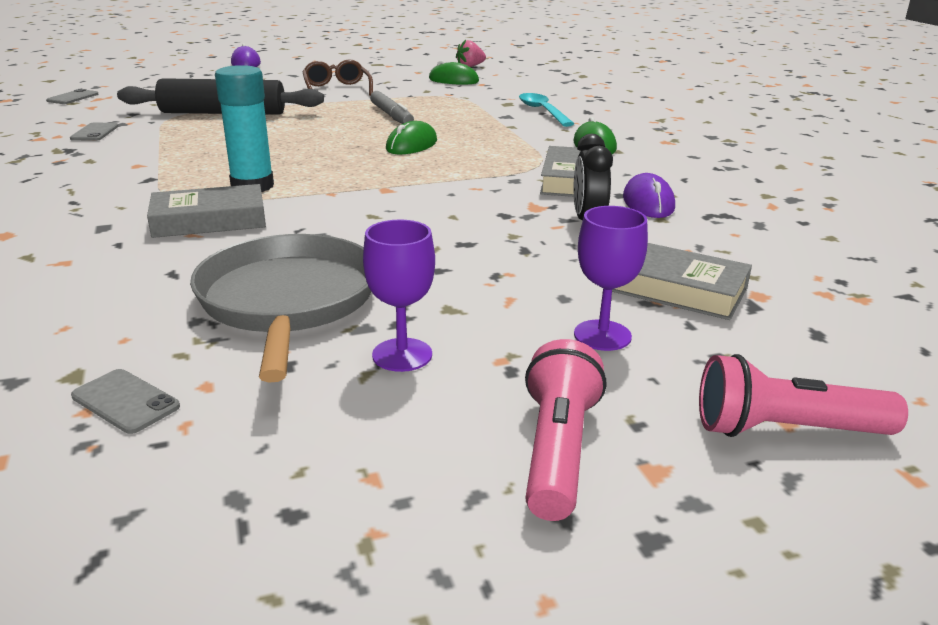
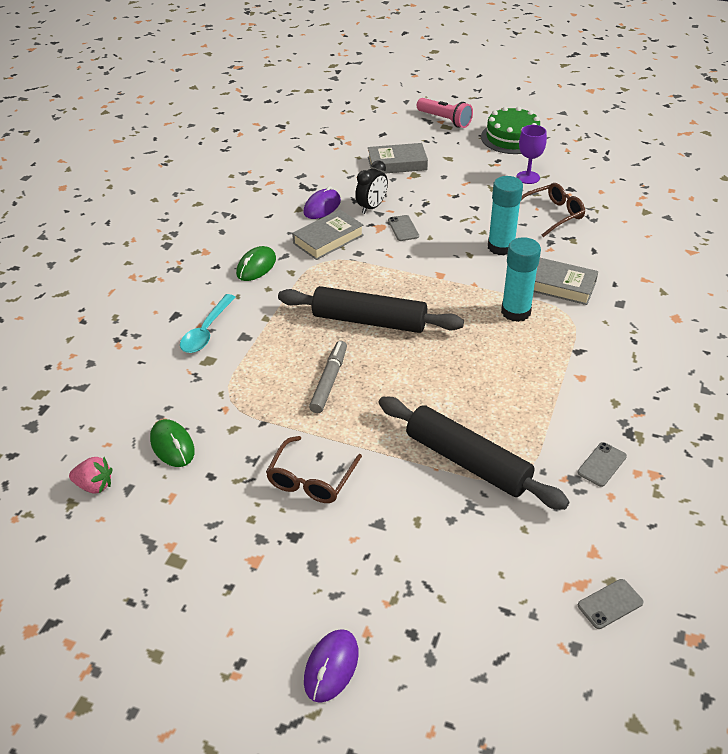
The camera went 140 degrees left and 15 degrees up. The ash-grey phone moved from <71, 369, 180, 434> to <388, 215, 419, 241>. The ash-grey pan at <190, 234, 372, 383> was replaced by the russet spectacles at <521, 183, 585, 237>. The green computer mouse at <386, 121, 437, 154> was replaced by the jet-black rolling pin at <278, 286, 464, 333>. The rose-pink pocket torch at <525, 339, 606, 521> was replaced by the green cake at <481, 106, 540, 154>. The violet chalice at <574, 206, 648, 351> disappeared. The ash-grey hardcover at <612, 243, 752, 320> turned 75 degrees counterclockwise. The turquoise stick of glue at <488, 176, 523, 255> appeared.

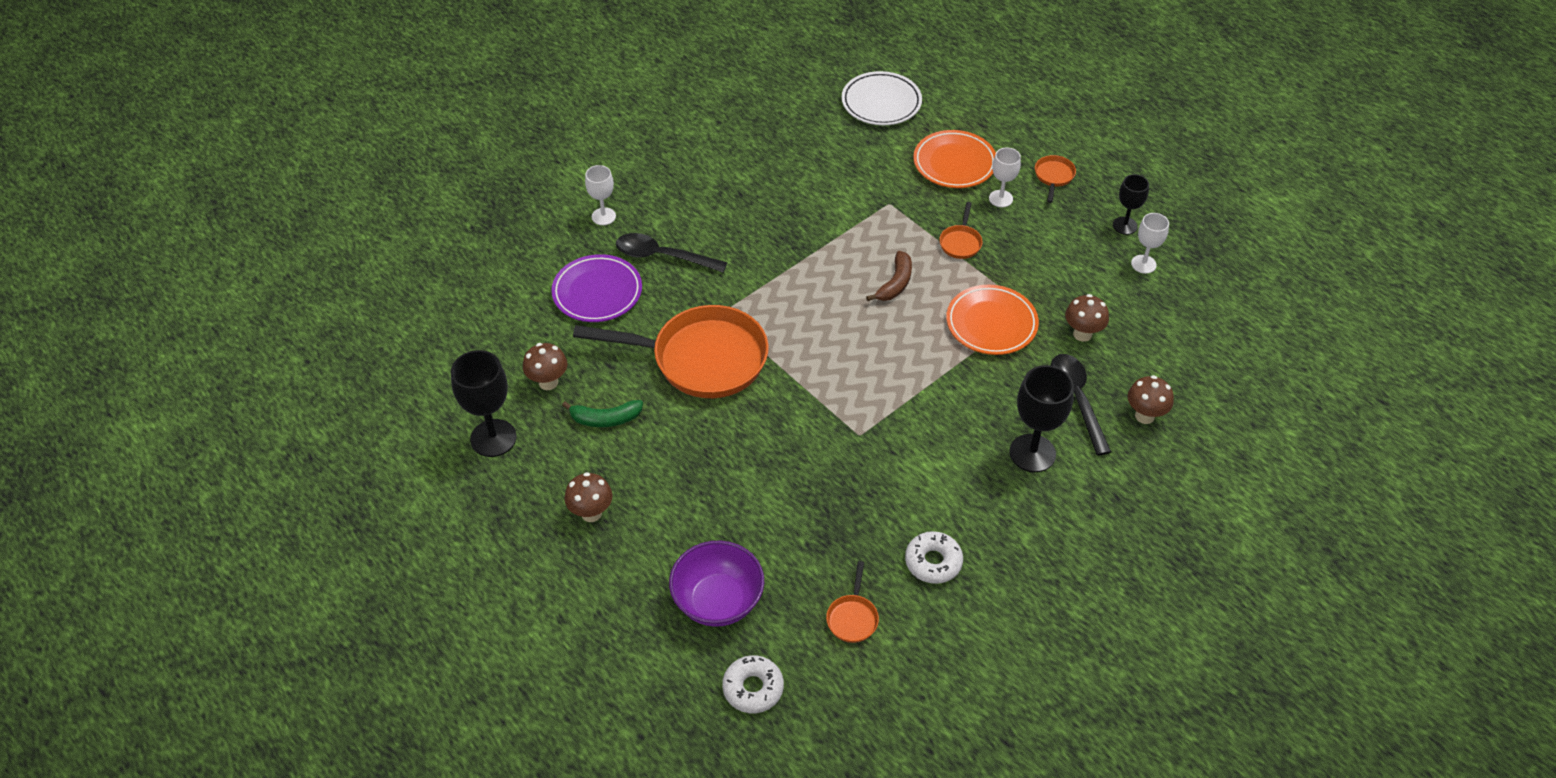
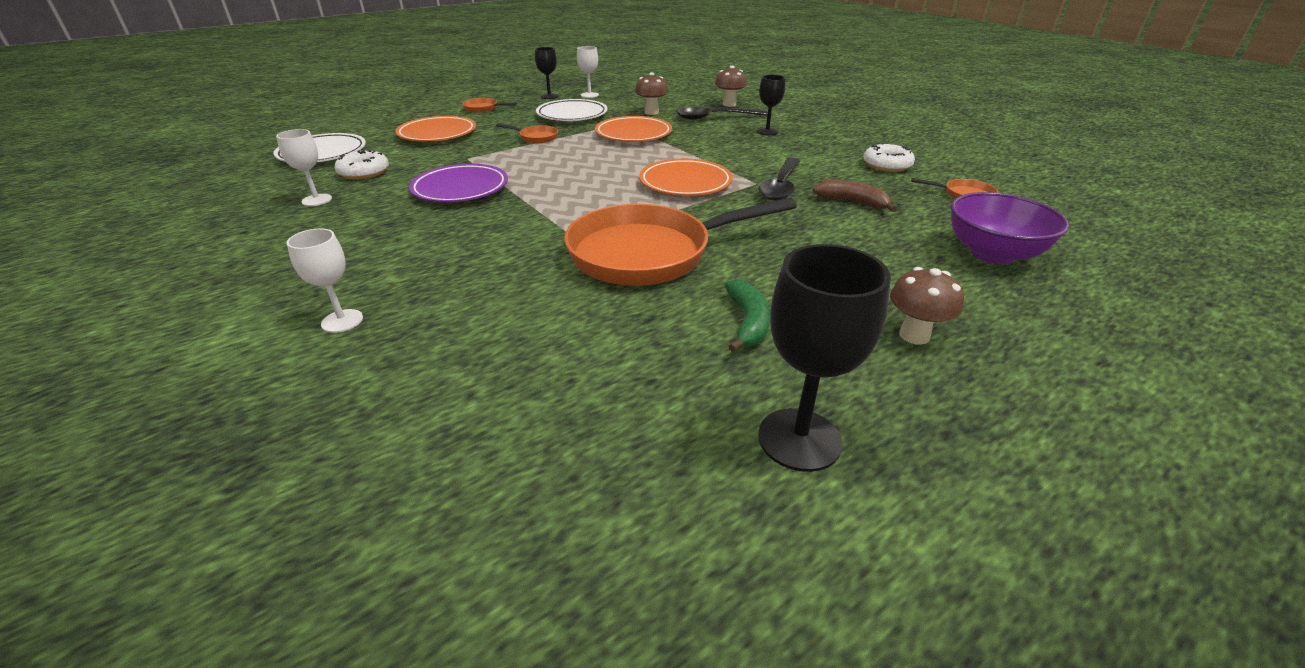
The camera went 85 degrees left and 15 degrees down. The russet fungus at <523, 343, 567, 390> disappeared. The violet flat dish moved from <551, 254, 642, 322> to <409, 164, 508, 202>. The orange-coloured pan at <573, 305, 769, 398> turned 120 degrees counterclockwise. The jet-black tablespoon moved from <616, 233, 727, 272> to <758, 157, 800, 201>. The pure white glazed donut moved from <722, 655, 784, 713> to <334, 150, 389, 179>. The russet banana moved from <866, 251, 912, 301> to <813, 180, 897, 212>. The pure white chalice moved from <989, 147, 1021, 207> to <276, 129, 332, 206>. The jet-black chalice at <1009, 365, 1074, 472> changed to 0.60 times the size. The pure white flat dish at <536, 99, 608, 121> appeared. The orange-coloured flat dish at <639, 159, 733, 196> appeared.

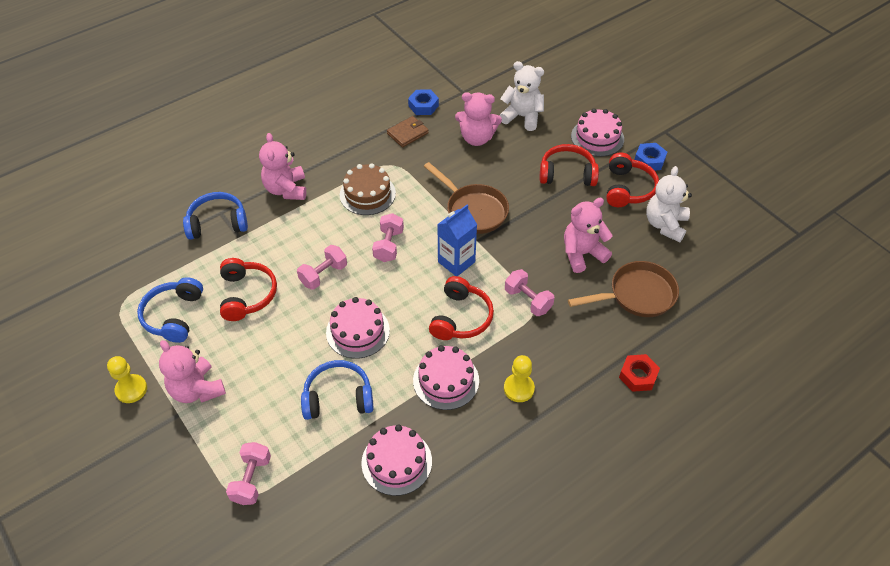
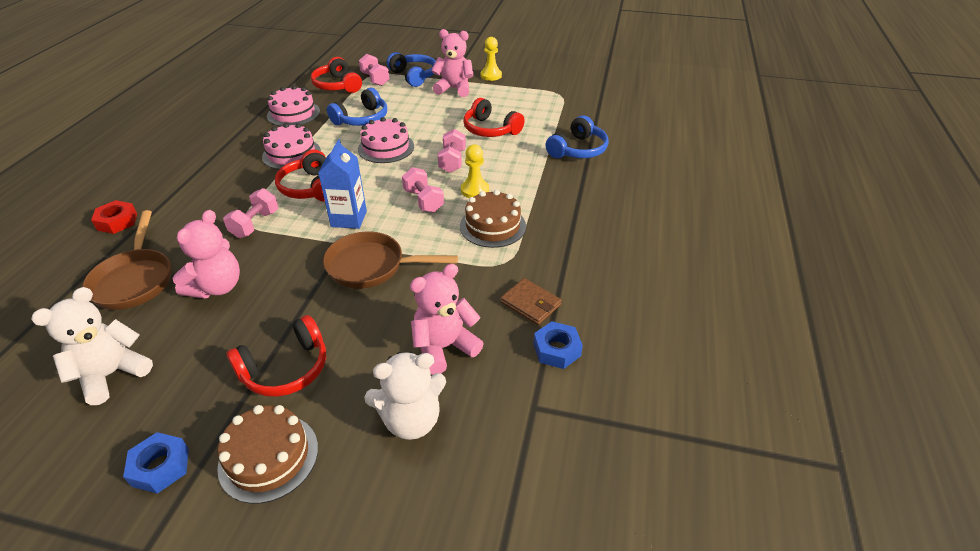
The camera went 140 degrees right and 10 degrees down. The cobalt headset moved from <137, 277, 203, 343> to <387, 52, 436, 87>. The rose-pink stuffed bear at <259, 133, 306, 200> disappeared. The russet billfold at <387, 116, 429, 147> turned 60 degrees counterclockwise. The golden chess pawn moved from <504, 355, 535, 402> to <461, 144, 489, 198>. The rose-pink hand weight at <505, 269, 554, 316> turned 75 degrees counterclockwise. The russet pan at <568, 261, 679, 317> turned 45 degrees counterclockwise. The rose-pink cake at <571, 108, 624, 157> became the russet cake at <217, 405, 318, 504>. The crimson headset moved from <606, 152, 659, 207> to <311, 57, 362, 93>. The pure white stuffed bear at <646, 166, 692, 242> turned 120 degrees counterclockwise.

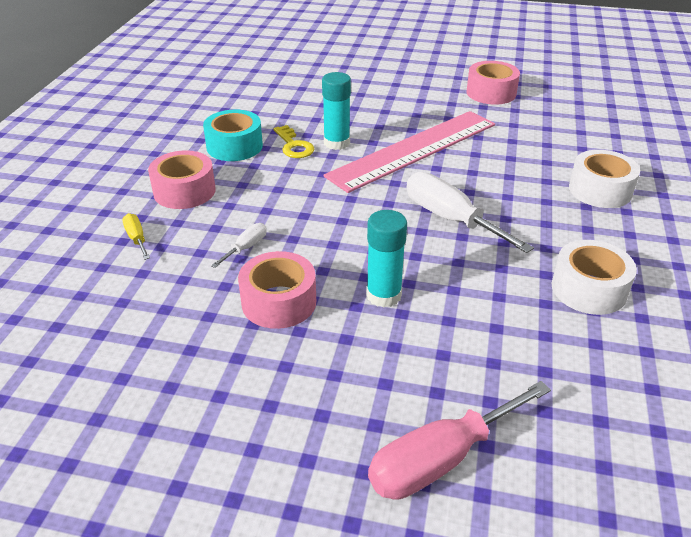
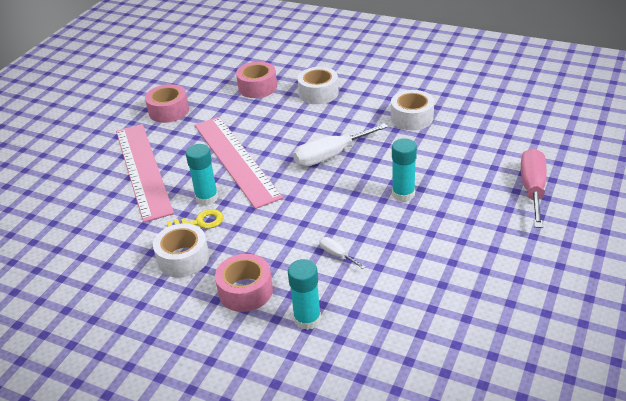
The camera went 75 degrees left and 0 degrees up. The golden screwdriver at <122, 213, 150, 260> was replaced by the turquoise stick of glue at <288, 259, 321, 330>. The turquoise roll of tape at <203, 110, 263, 161> became the pure white roll of tape at <153, 223, 209, 277>. The rose-pink roll of tape moved from <238, 251, 316, 329> to <236, 62, 277, 98>. The rose-pink screwdriver at <368, 381, 551, 500> turned 150 degrees counterclockwise. The rose-pink measuring stick at <116, 124, 174, 223> appeared.

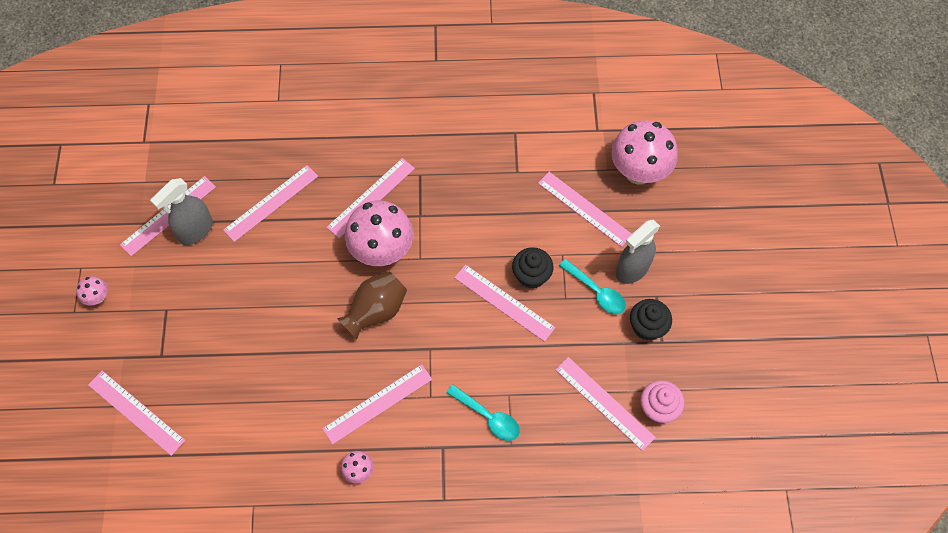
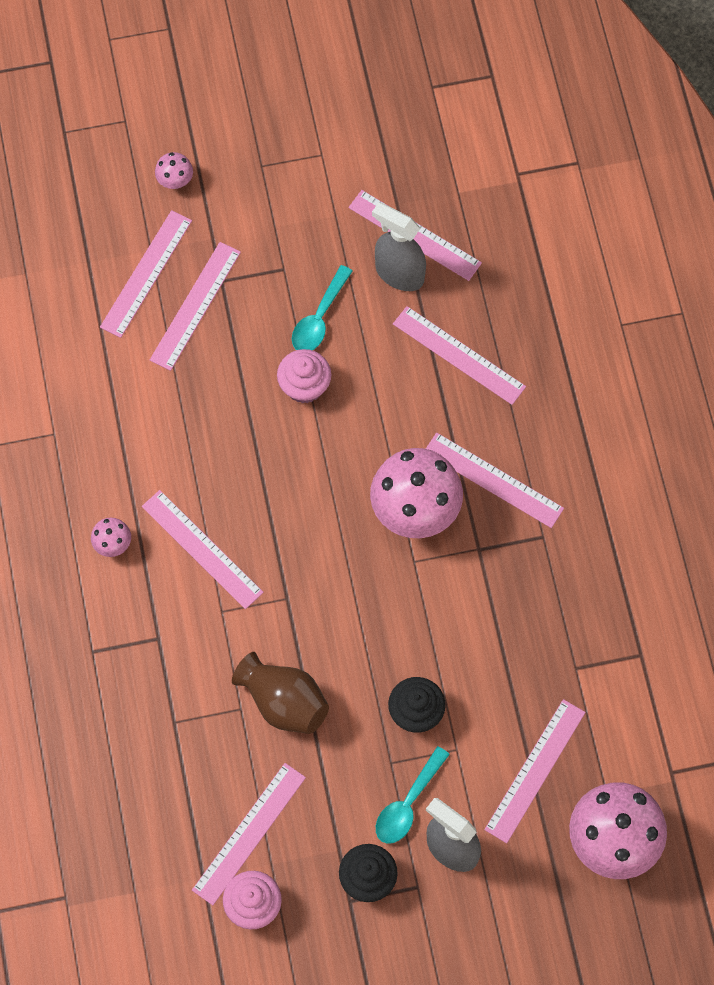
The camera went 80 degrees right and 5 degrees up. The rose-pink fungus moved from <76, 276, 108, 306> to <155, 152, 193, 189>. The russet flower vase moved from <337, 271, 407, 339> to <232, 652, 329, 734>. The turquoise tablespoon moved from <446, 385, 520, 441> to <292, 265, 352, 350>. The rose-pink measuring stick moved from <454, 265, 556, 342> to <150, 242, 241, 371>. The rose-pink cupcake at <277, 349, 331, 403> appeared.

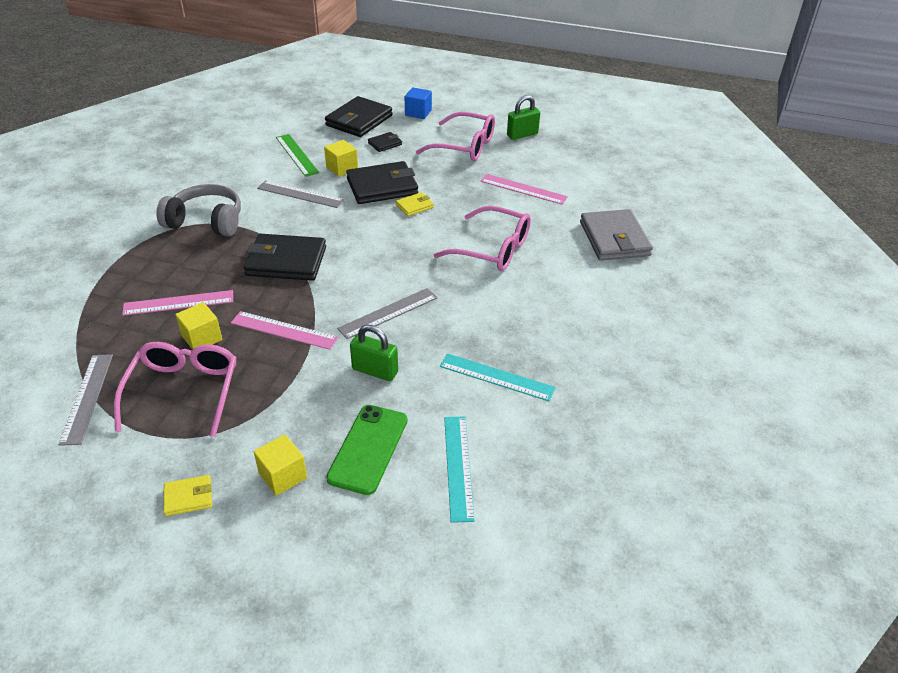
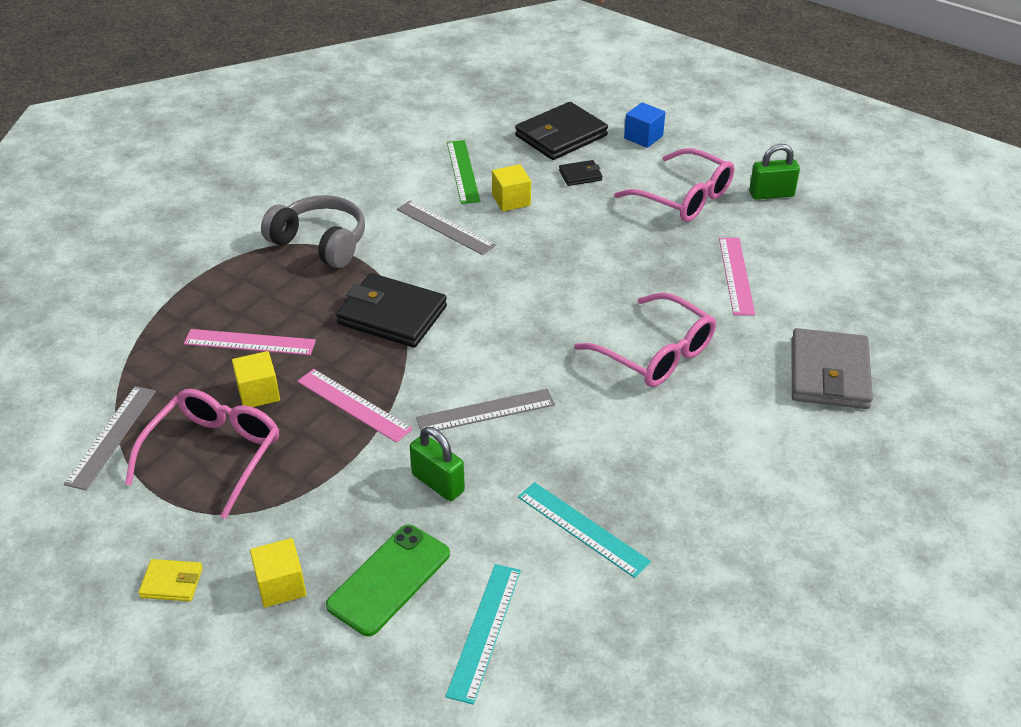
The camera went 20 degrees right and 0 degrees up. The jet-black billfold at <346, 161, 418, 204> disappeared. The golden billfold at <396, 192, 434, 216> disappeared. The rose-pink measuring stick at <481, 174, 568, 205> turned 45 degrees clockwise.

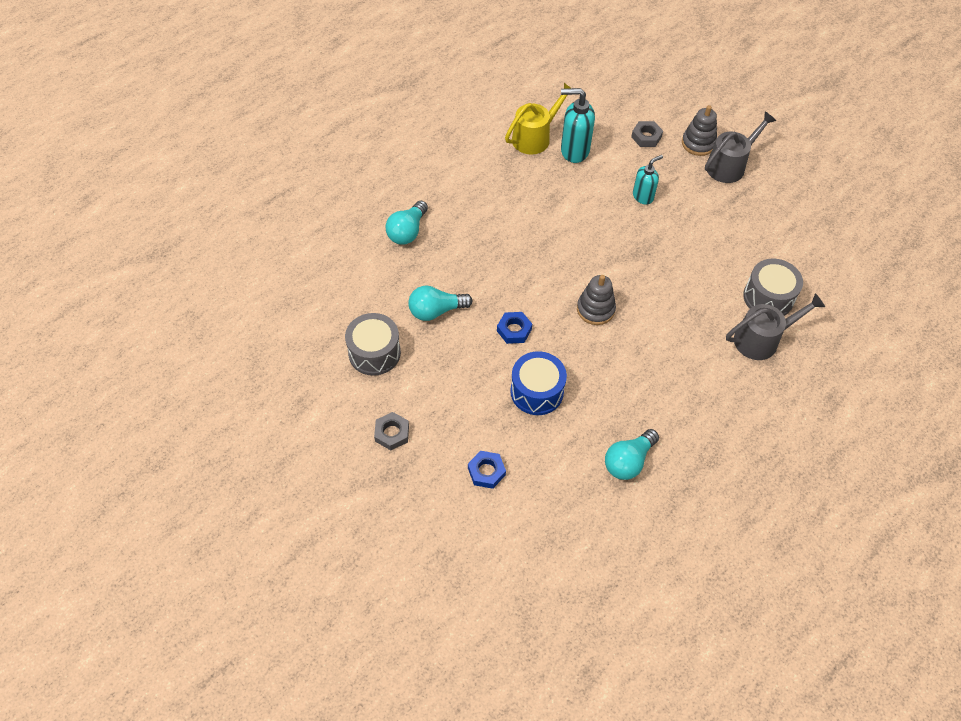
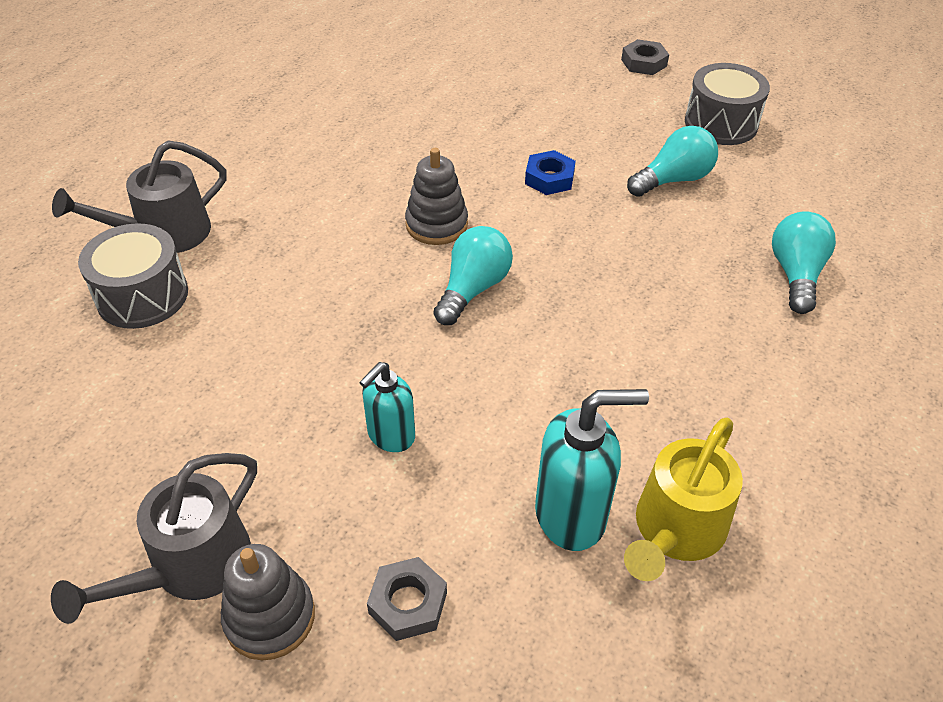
The camera went 165 degrees right and 10 degrees down. The cobalt hex nut at <468, 451, 506, 489> disappeared. The cobalt snare drum at <510, 351, 567, 415> disappeared. The turquoise light bulb moved from <605, 429, 659, 480> to <433, 226, 513, 325>.

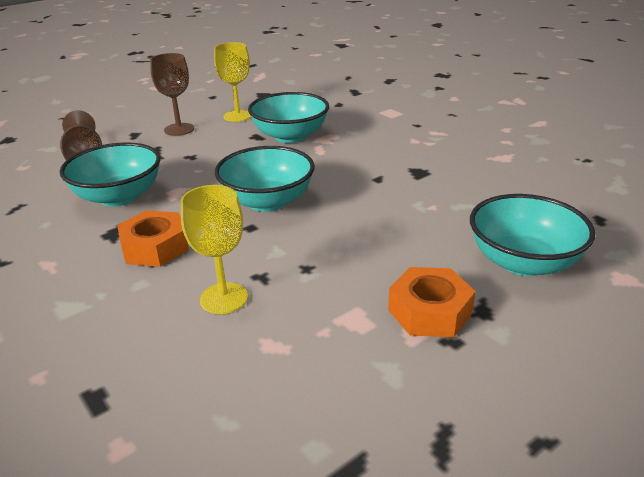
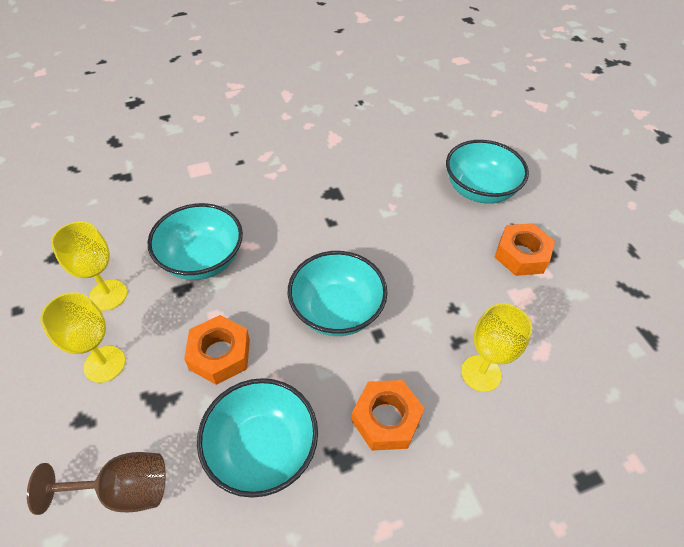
The camera went 75 degrees left and 20 degrees up. The russet chalice at <150, 53, 194, 136> became the golden chalice at <40, 292, 126, 383>. The orange-coloured hex nut at <184, 315, 250, 385> appeared.

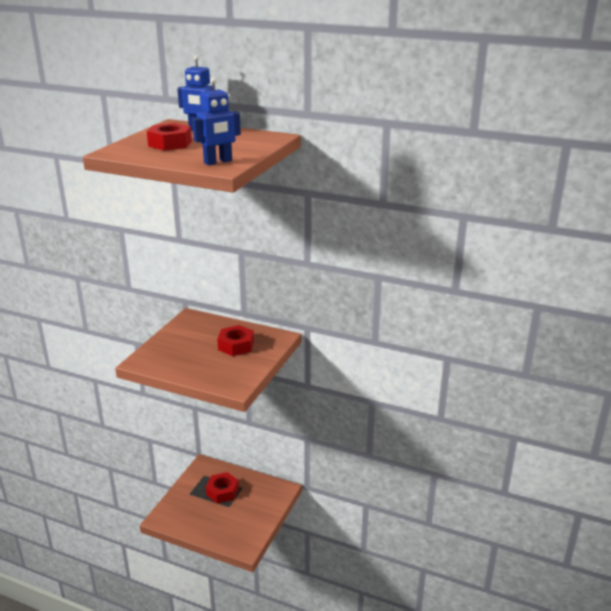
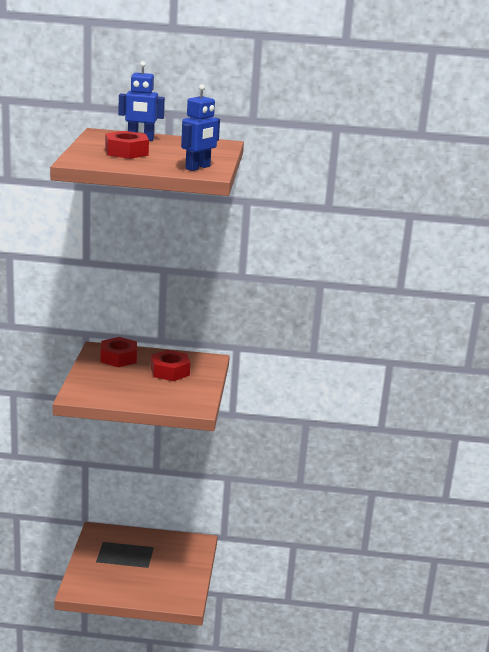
The camera went 20 degrees left and 5 degrees down. The crimson hex nut moved from <206, 472, 239, 504> to <101, 337, 137, 367>.

